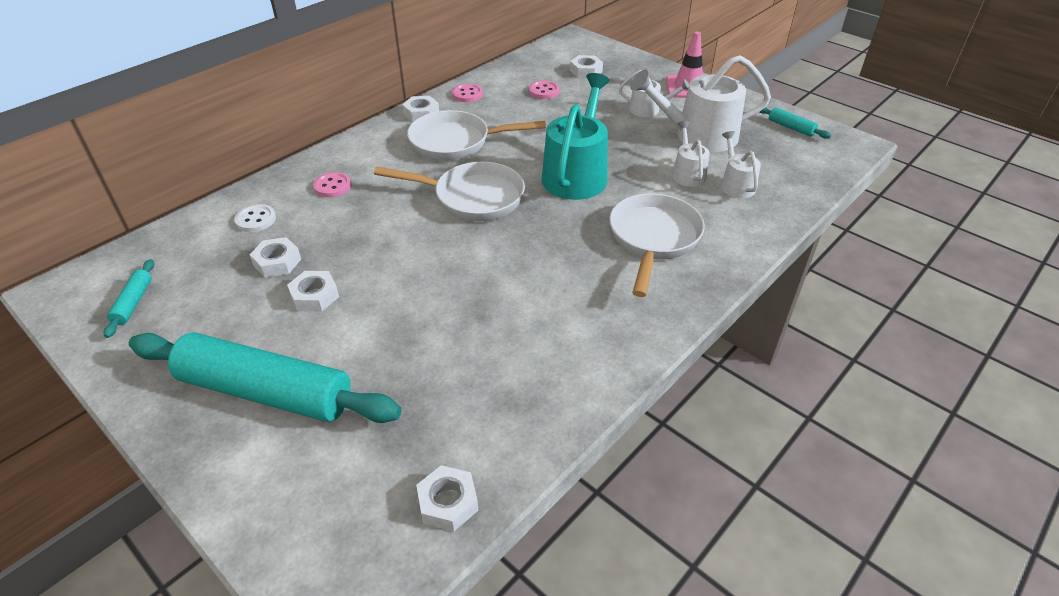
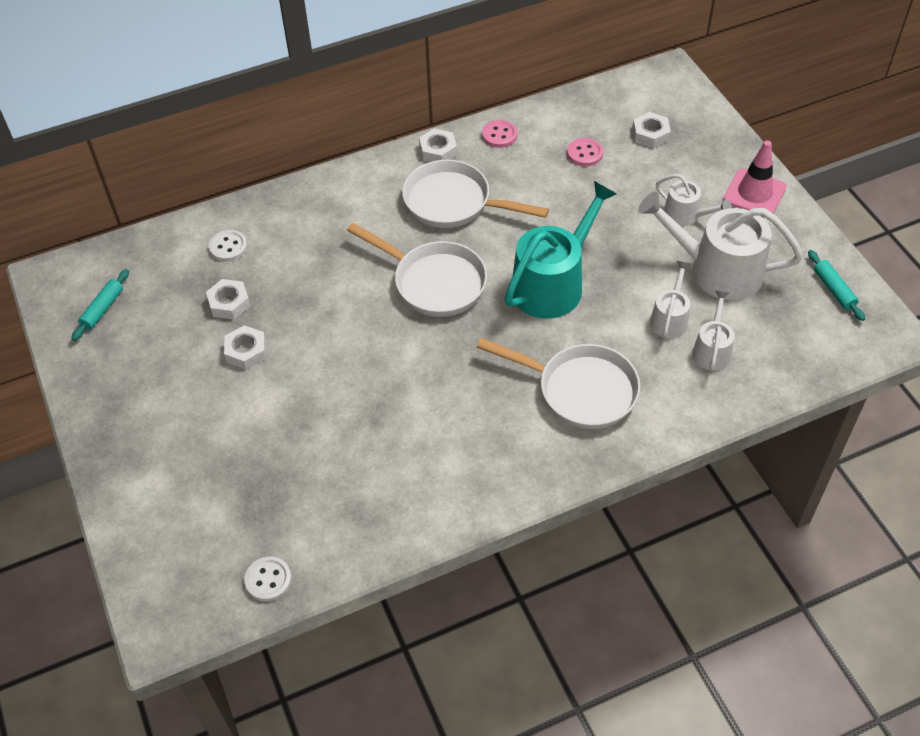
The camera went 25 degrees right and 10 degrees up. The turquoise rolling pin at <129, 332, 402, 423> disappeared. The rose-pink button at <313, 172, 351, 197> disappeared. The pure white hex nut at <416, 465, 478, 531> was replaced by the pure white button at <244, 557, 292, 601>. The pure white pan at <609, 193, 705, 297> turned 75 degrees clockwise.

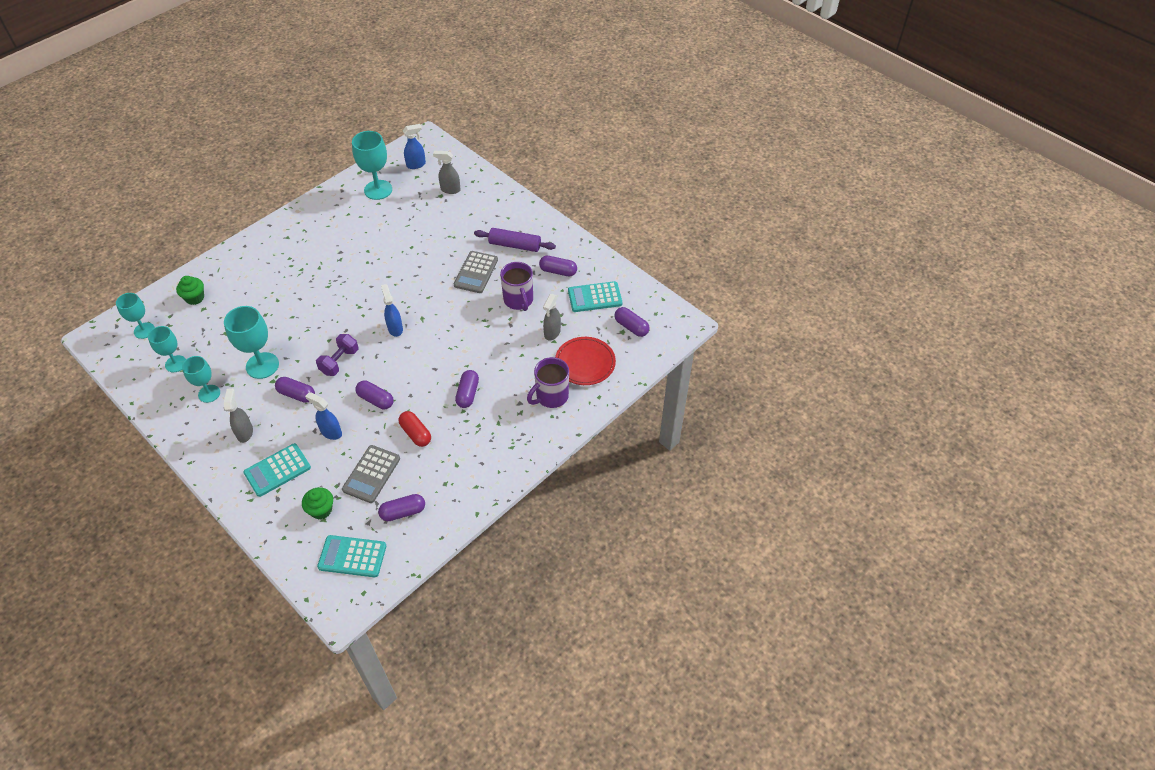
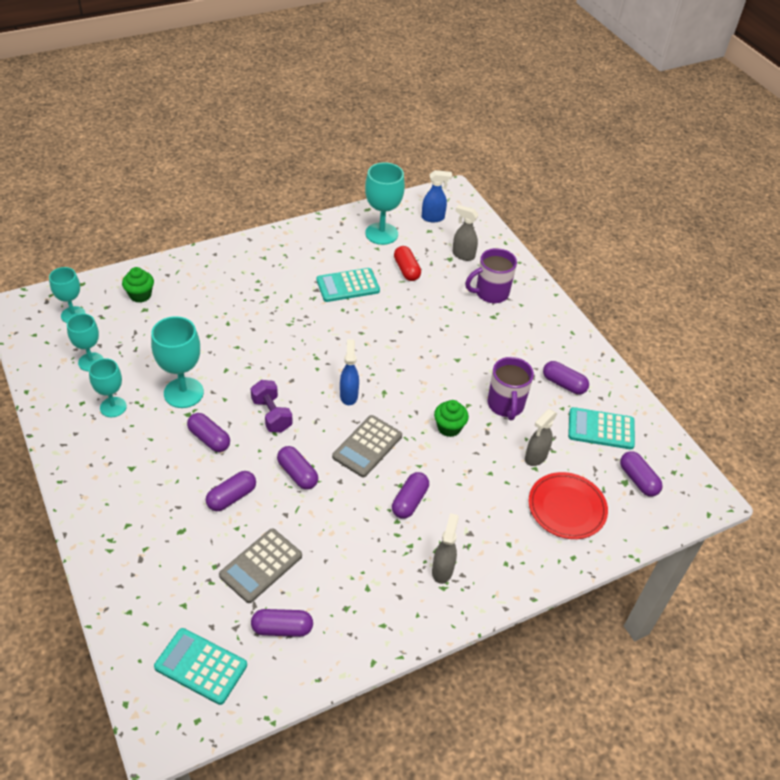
The camera went 15 degrees right and 5 degrees down. The ash-grey sprayer moved from <224, 388, 253, 443> to <432, 513, 459, 584>. The turquoise calculator moved from <244, 443, 311, 497> to <316, 268, 380, 302>. The green cupcake moved from <302, 487, 333, 520> to <434, 400, 469, 437>. The cobalt sprayer at <305, 392, 342, 440> was replaced by the violet pill at <206, 471, 256, 511>. The violet hand weight at <316, 334, 359, 376> turned 75 degrees counterclockwise. The crimson pill moved from <399, 411, 431, 447> to <394, 246, 421, 281>. The ash-grey calculator moved from <454, 251, 498, 293> to <332, 415, 402, 477>. The violet rolling pin at <474, 228, 556, 252> disappeared. The violet coffee mug moved from <527, 357, 569, 408> to <465, 248, 517, 303>.

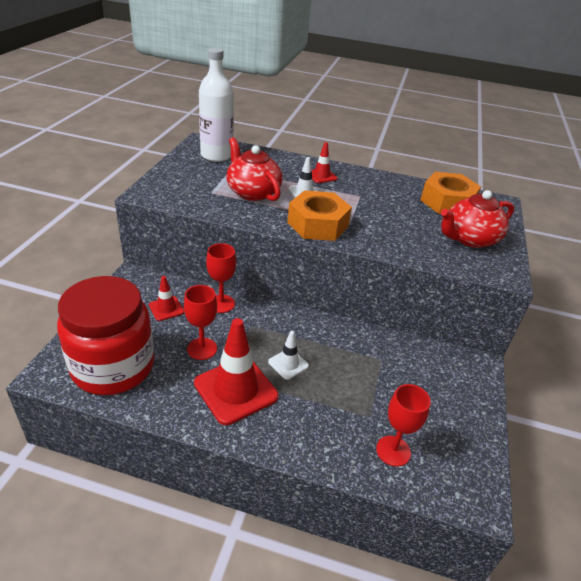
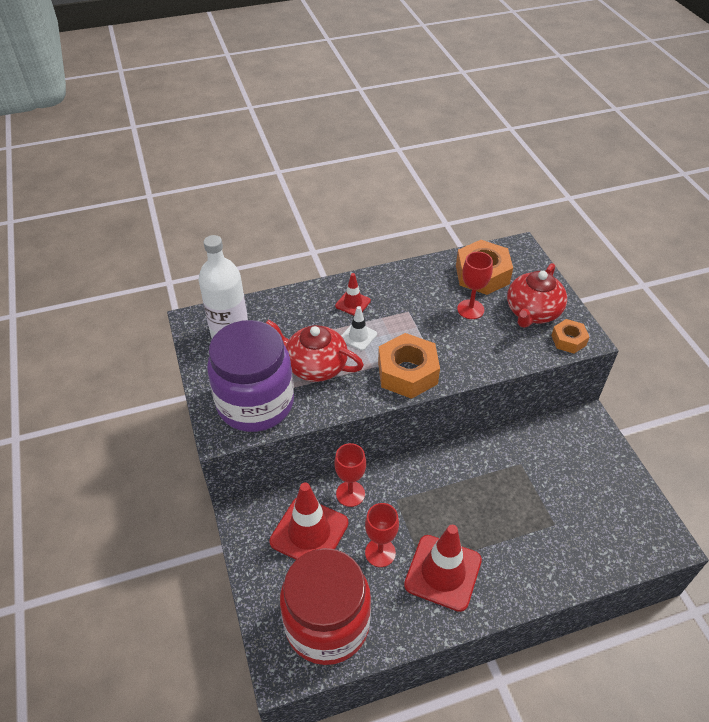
The camera went 30 degrees left and 10 degrees up. The crimson traffic cone at <149, 276, 184, 321> changed to 1.99 times the size. The pure white traffic cone at <268, 331, 309, 380> disappeared. The crimson chalice moved from <376, 384, 431, 467> to <457, 252, 493, 319>. The violet jar at <207, 320, 294, 432> appeared. The orange-coloured hex nut at <551, 319, 589, 354> appeared.

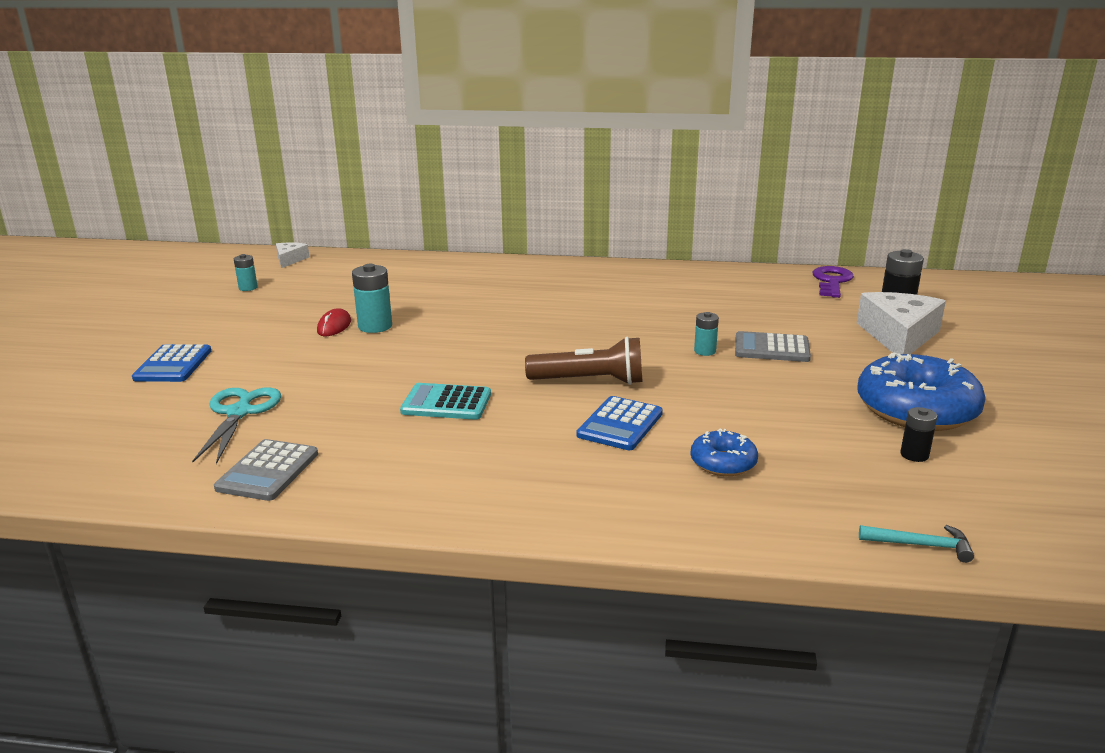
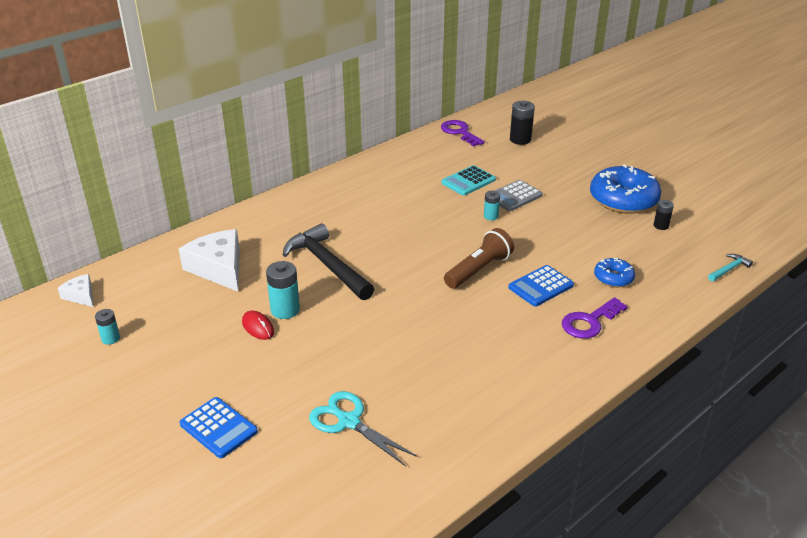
The camera went 50 degrees left and 10 degrees up. The ash-grey calculator at <214, 439, 318, 501> disappeared. The turquoise calculator moved from <400, 383, 491, 420> to <441, 165, 496, 196>. The cobalt calculator at <577, 396, 663, 450> turned 75 degrees clockwise. The pure white piece of cheese moved from <857, 292, 946, 354> to <179, 229, 240, 292>. The jet-black hammer at <283, 224, 374, 300> appeared. The violet key at <562, 297, 628, 339> appeared.

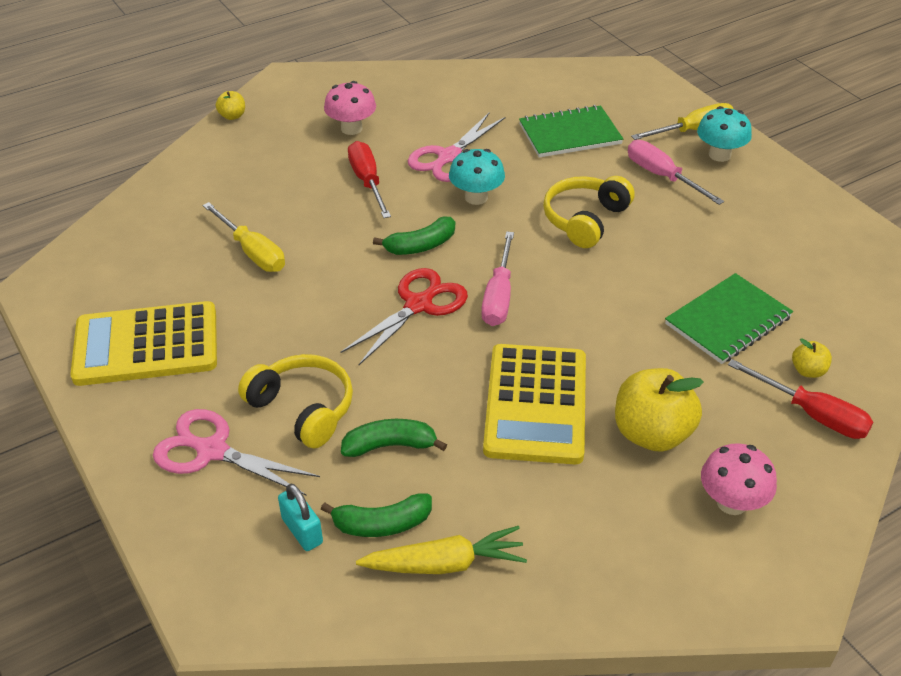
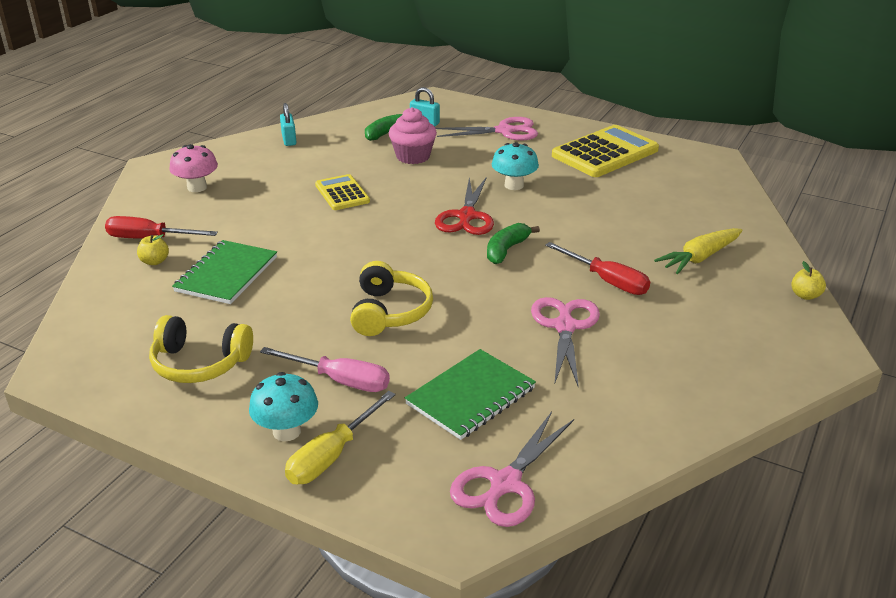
The camera went 150 degrees right and 10 degrees down. The golden screwdriver at <202, 202, 285, 272> disappeared. The golden headset moved from <238, 354, 353, 448> to <149, 315, 253, 383>. The rose-pink fungus at <324, 81, 376, 135> disappeared. The green banana at <341, 419, 447, 457> was replaced by the rose-pink cupcake at <389, 107, 437, 164>. The golden carrot moved from <356, 526, 527, 574> to <654, 228, 743, 274>. The turquoise fungus moved from <449, 149, 505, 205> to <492, 142, 539, 190>. The rose-pink screwdriver at <481, 231, 514, 326> disappeared. The golden calculator at <483, 344, 586, 464> changed to 0.58 times the size. The golden apple at <615, 368, 704, 452> disappeared. The turquoise small lock at <280, 103, 296, 146> appeared. The rose-pink pair of scissors at <450, 412, 574, 527> appeared.

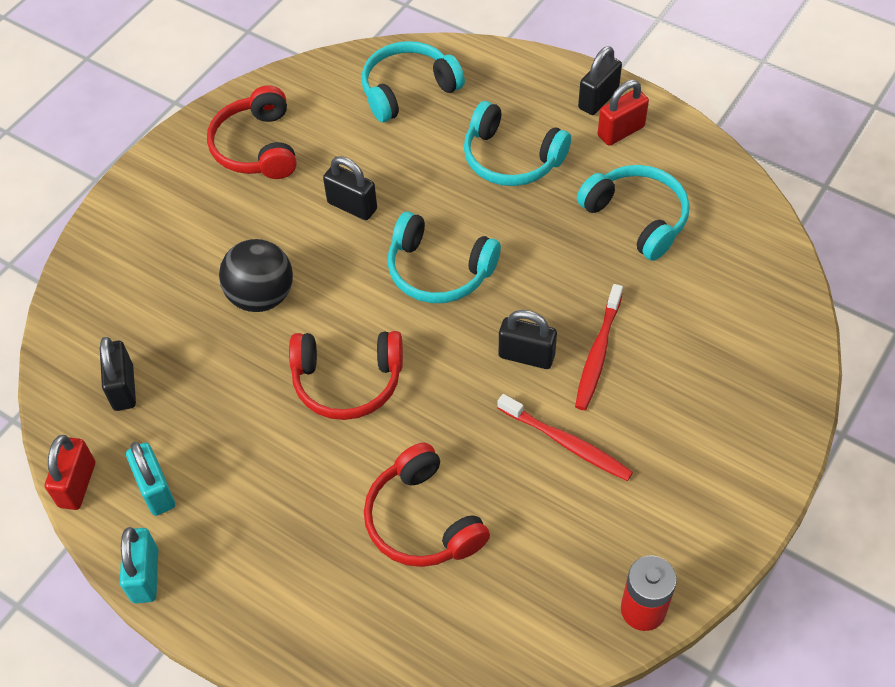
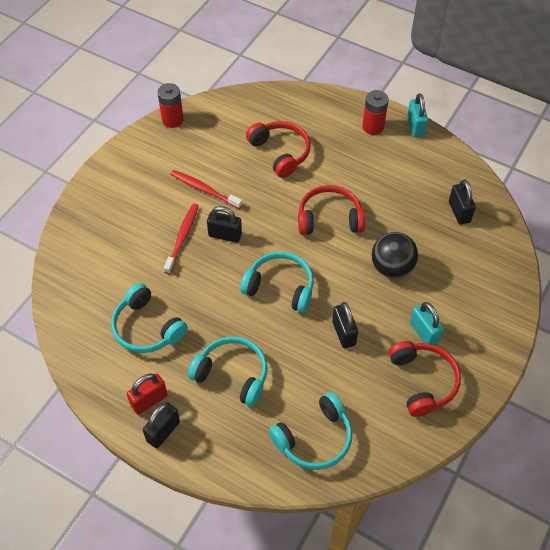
The camera went 175 degrees right and 0 degrees up. The crimson small lock at <45, 435, 95, 510> disappeared. The turquoise small lock moved from <126, 442, 175, 516> to <410, 302, 444, 345>. The jet-black small lock at <323, 156, 377, 220> turned 45 degrees clockwise. The crimson power cell at <362, 90, 389, 135> appeared.

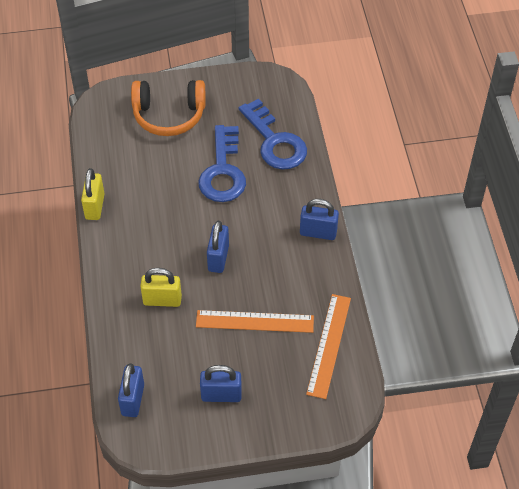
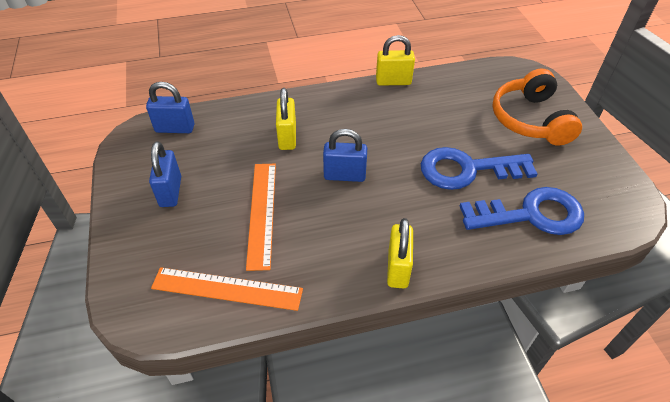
The camera went 85 degrees right and 5 degrees down. The cobalt key at <239, 98, 307, 170> turned 150 degrees counterclockwise. The cobalt small lock at <300, 199, 339, 240> became the golden small lock at <387, 218, 413, 288>.

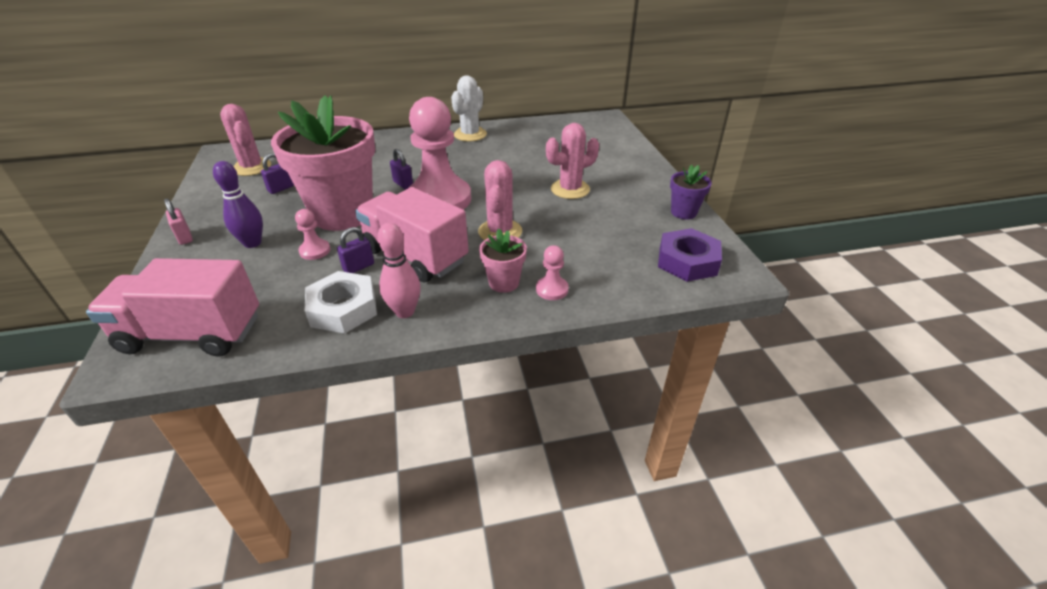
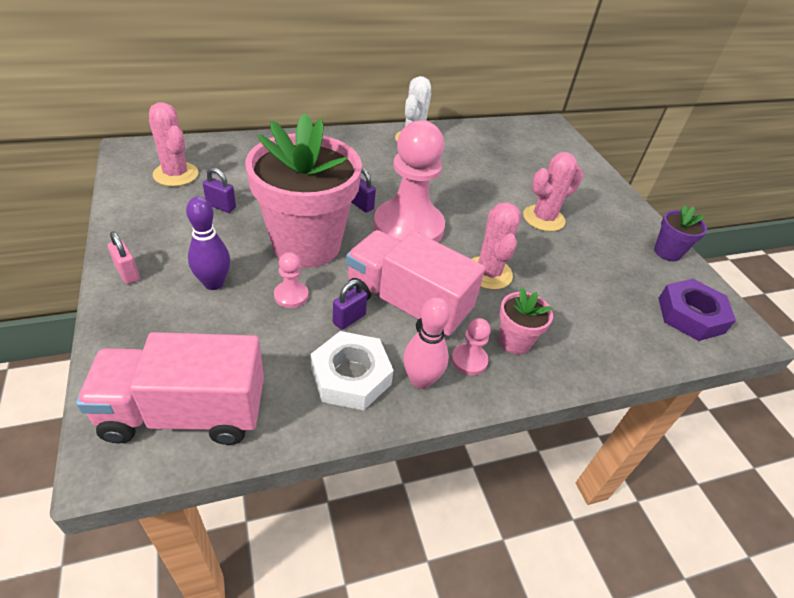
The camera went 10 degrees left and 5 degrees up. The violet small lock at <261, 153, 294, 194> turned 75 degrees clockwise. The rose-pink chess pawn moved from <536, 245, 569, 300> to <451, 318, 491, 375>.

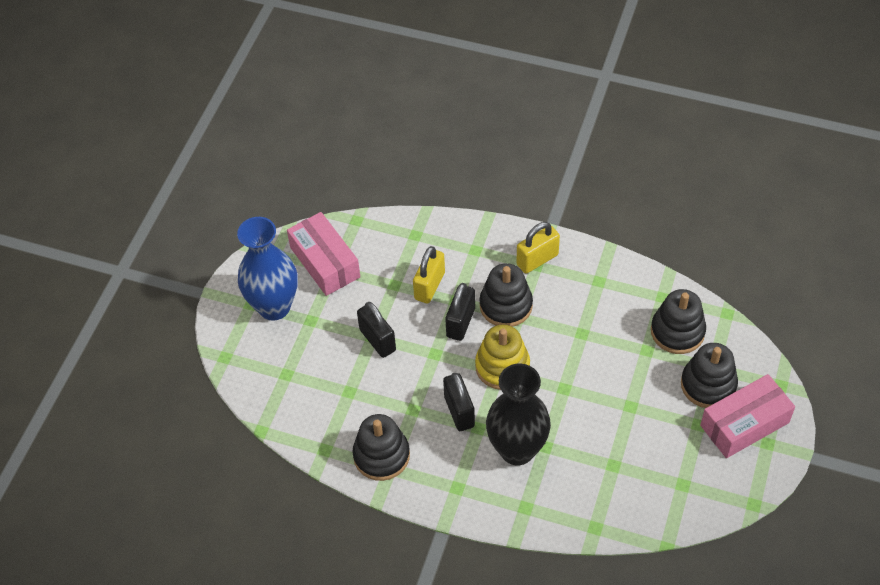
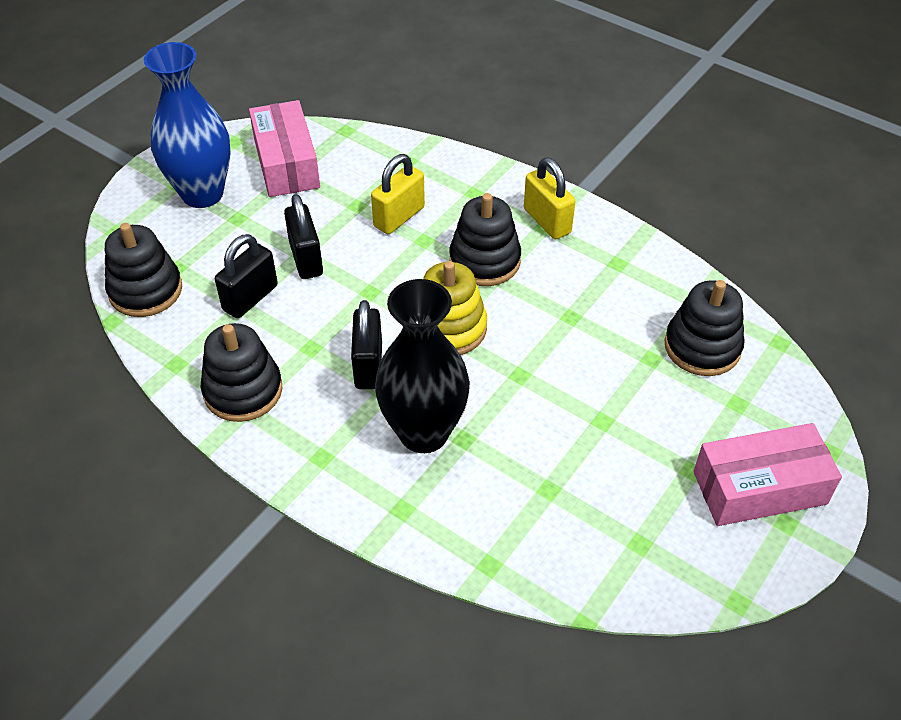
The camera went 15 degrees right and 5 degrees down. The jet-black small lock moved from <445, 283, 475, 341> to <215, 234, 278, 318>. The golden small lock at <516, 222, 560, 274> turned 75 degrees clockwise. The jet-black ring stacker moved from <681, 343, 738, 408> to <105, 223, 182, 317>.

